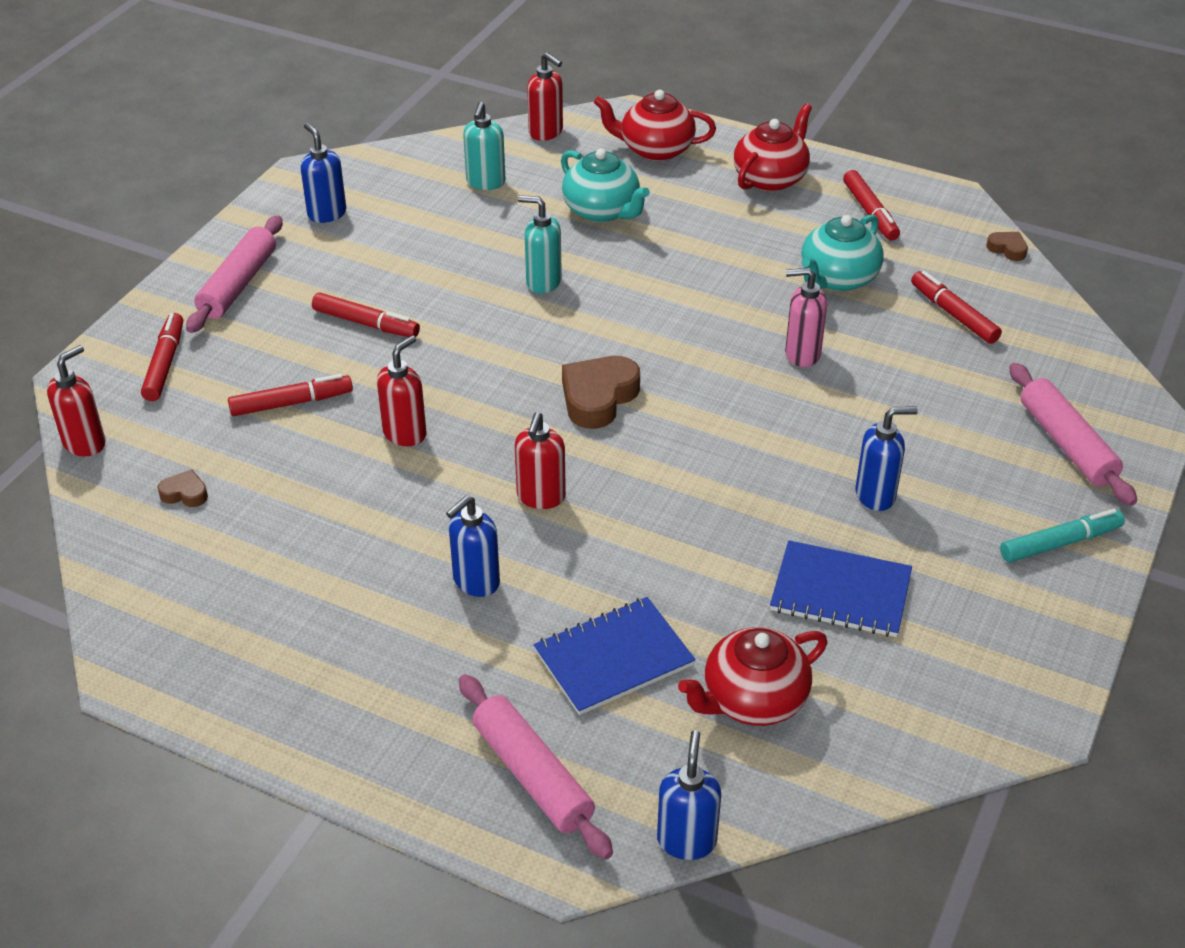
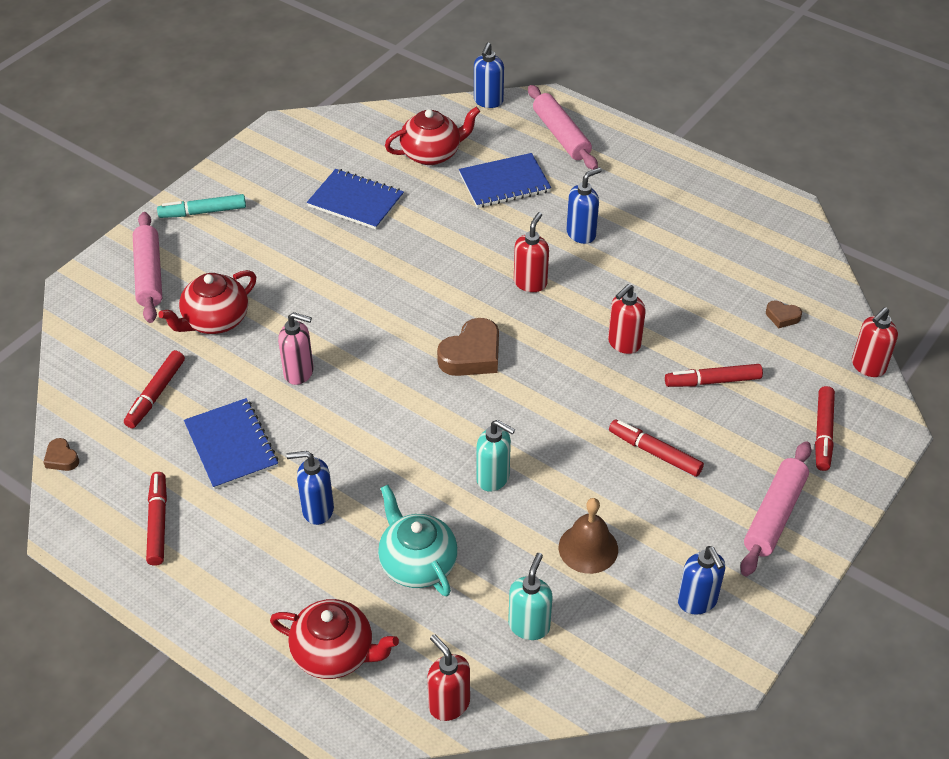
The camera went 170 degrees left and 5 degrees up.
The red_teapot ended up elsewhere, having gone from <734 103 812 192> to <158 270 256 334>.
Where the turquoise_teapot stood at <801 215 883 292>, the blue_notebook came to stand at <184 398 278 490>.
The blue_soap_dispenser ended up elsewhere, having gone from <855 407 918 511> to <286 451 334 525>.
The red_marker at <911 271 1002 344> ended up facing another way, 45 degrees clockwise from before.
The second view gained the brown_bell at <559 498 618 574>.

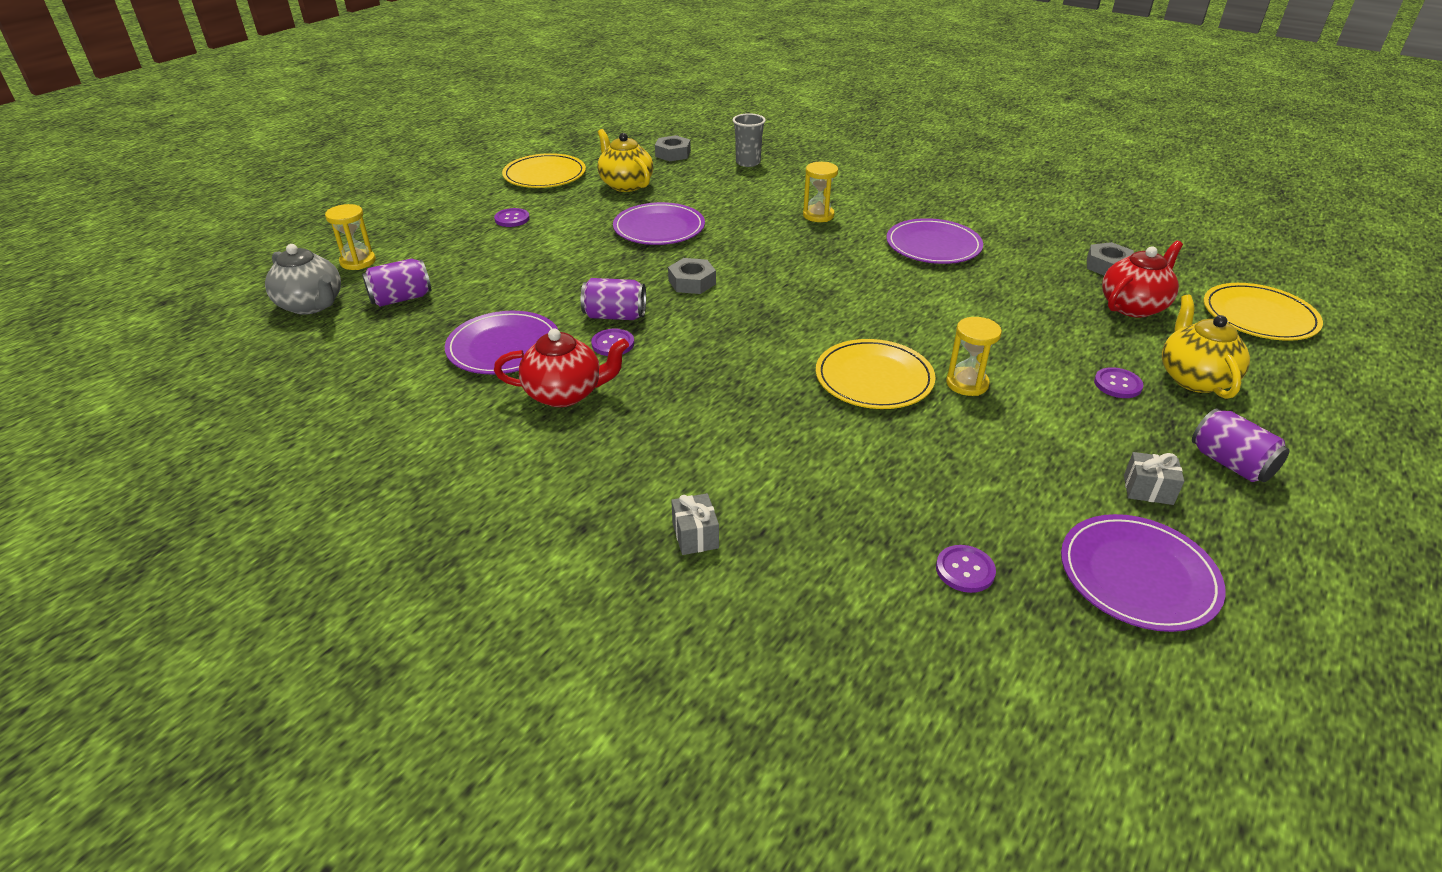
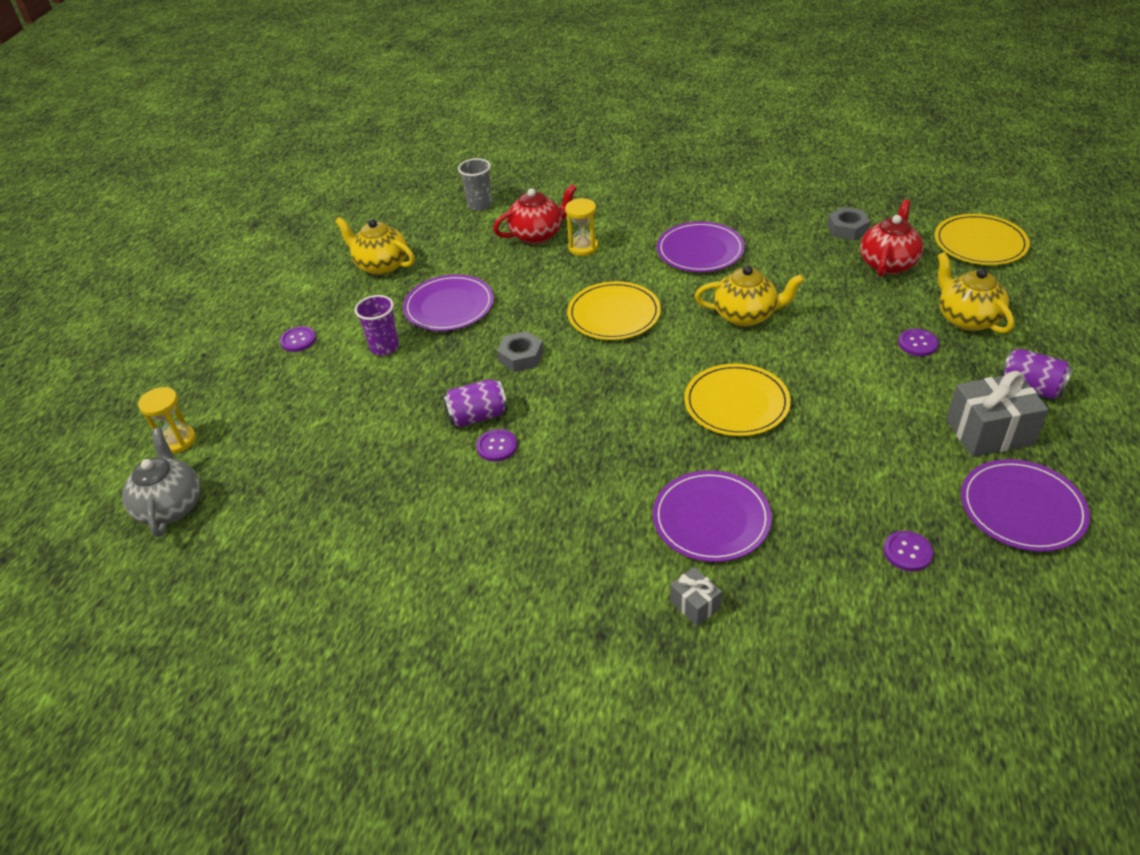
The camera went 20 degrees left and 5 degrees up.
The grey_teapot at <265 244 341 315> ended up facing another way, 120 degrees counterclockwise from before.
The second view lost the purple_can at <362 259 431 307>.
The purple_plate ended up elsewhere, having gone from <445 311 558 374> to <653 470 772 562>.
The red_teapot ended up elsewhere, having gone from <494 328 629 407> to <493 184 577 244>.
The yellow_plate ended up elsewhere, having gone from <502 153 586 188> to <567 281 661 340>.
The second view lost the grey_nut at <655 135 691 161>.
The second view lost the yellow_hourglass at <946 317 1002 396>.
The size of the grey_gift at <1124 452 1184 505> changed by a factor of 1.92.
The second view gained the purple_cup at <355 295 399 356>.
The second view gained the yellow_teapot at <695 266 805 327>.

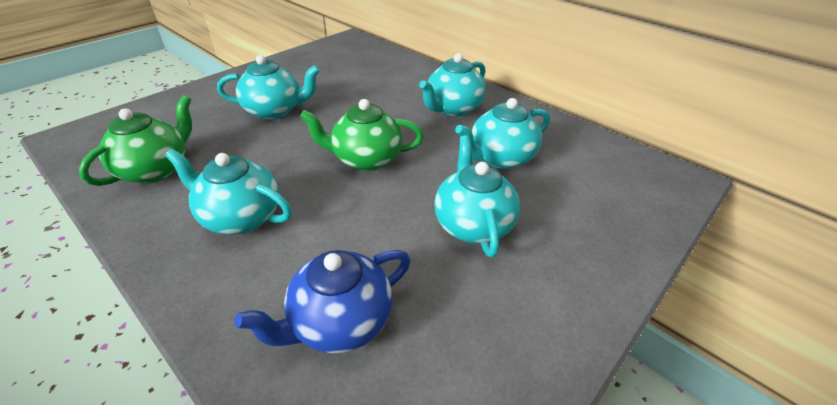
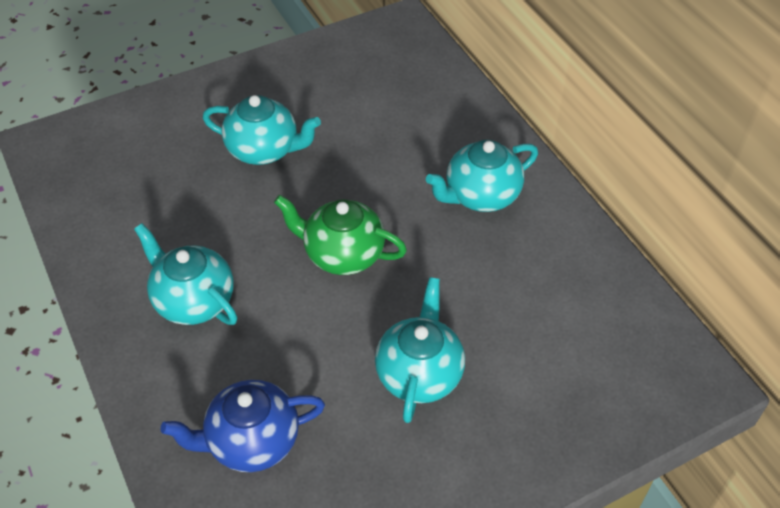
The camera went 20 degrees right and 10 degrees up.
The second view lost the green_teapot at <79 95 192 186>.
The second view lost the turquoise_teapot at <455 98 550 169>.

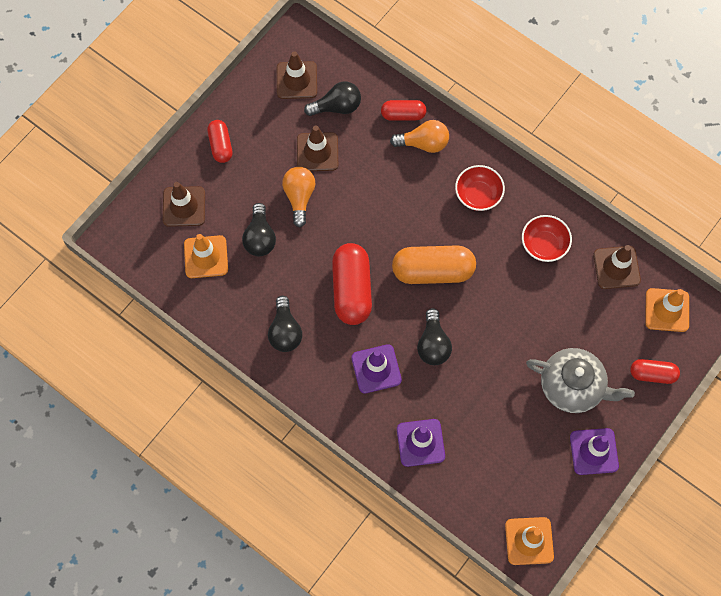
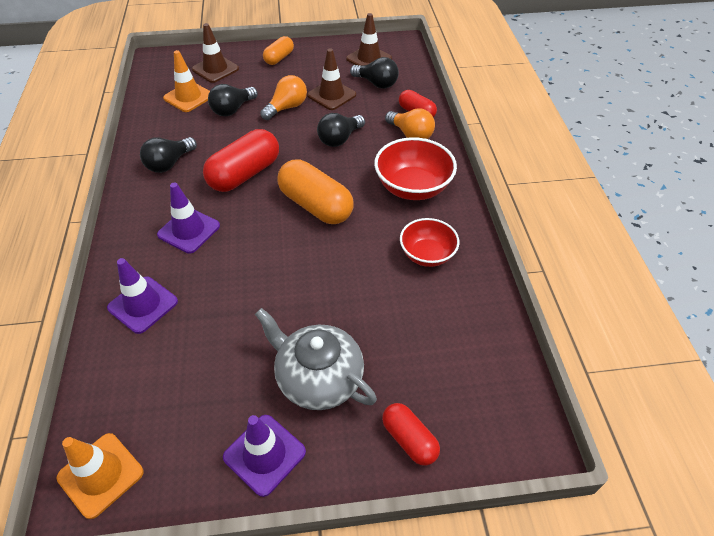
The camera went 45 degrees right and 20 degrees down.
What was the red_capsule at <207 120 233 163> turned into the orange_capsule at <263 36 294 65>.
The black_light_bulb ended up elsewhere, having gone from <417 308 452 365> to <317 113 365 147>.
The size of the red_bowl at <455 165 505 211> changed by a factor of 1.51.
The grey_teapot at <526 348 635 413> ended up facing another way, 150 degrees clockwise from before.
The second view lost the brown_traffic_cone at <593 245 641 289>.
The second view lost the orange_traffic_cone at <645 288 689 332>.

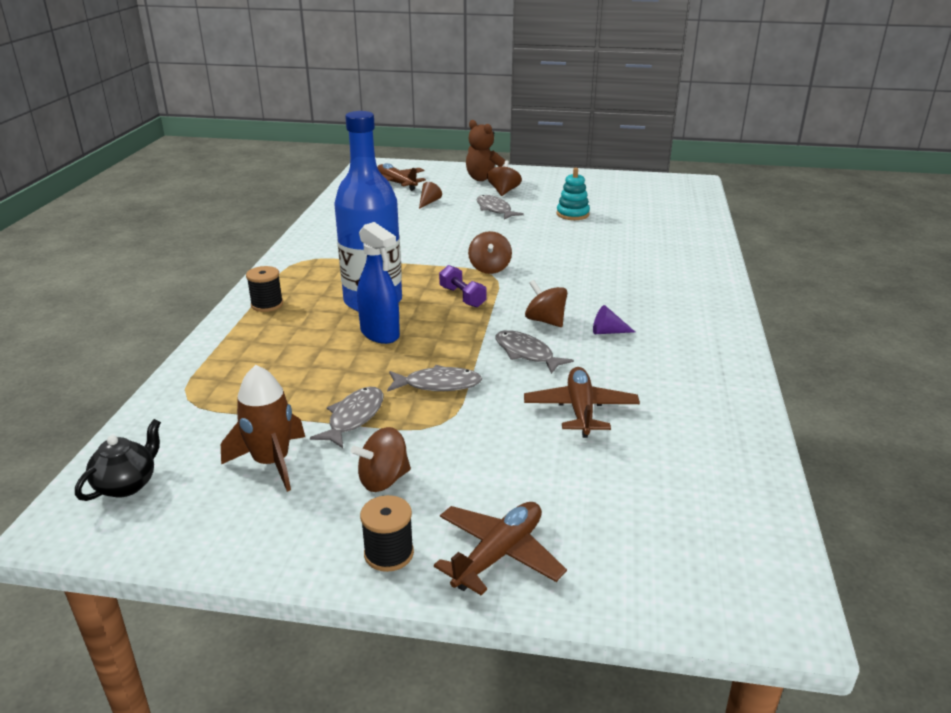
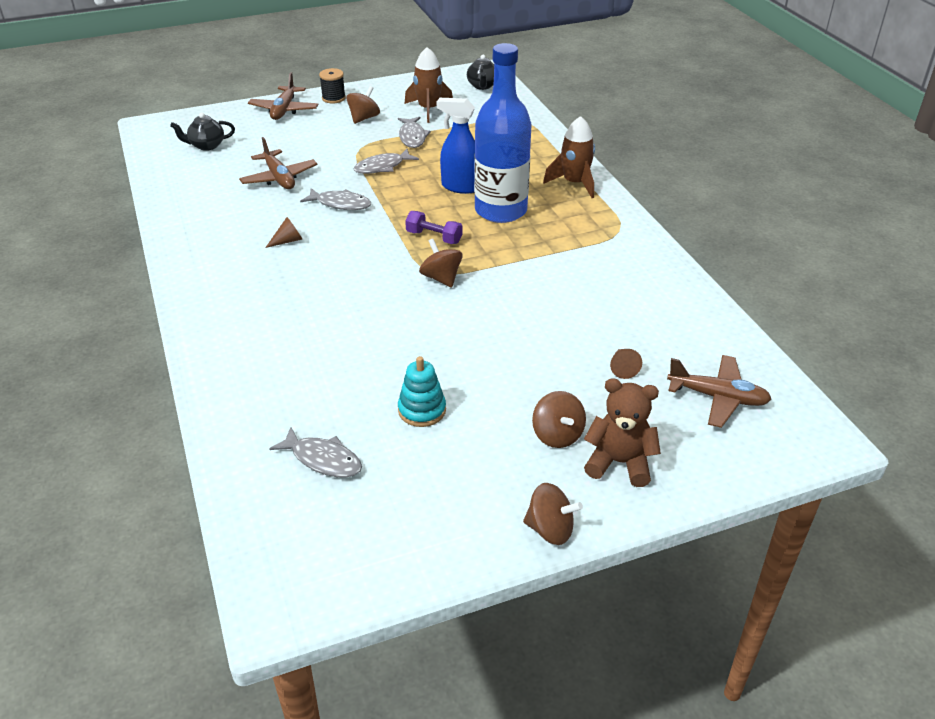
The camera went 150 degrees right and 10 degrees up.
Where the black_spool stood at <246 266 283 312>, the brown_rocket came to stand at <543 116 595 198>.
The grey_fish ended up elsewhere, having gone from <477 195 524 220> to <269 427 362 478>.
The brown_spinning_top ended up elsewhere, having gone from <525 280 567 327> to <523 483 583 545>.
What was the purple_cone at <593 305 635 334> turned into the brown_cone at <265 217 302 248>.
The second view gained the black_teapot at <170 113 235 151>.

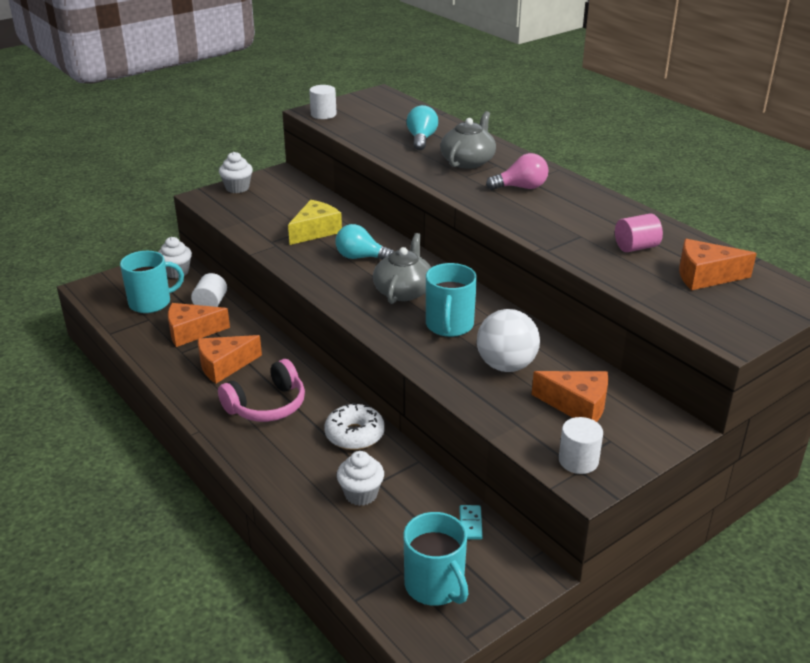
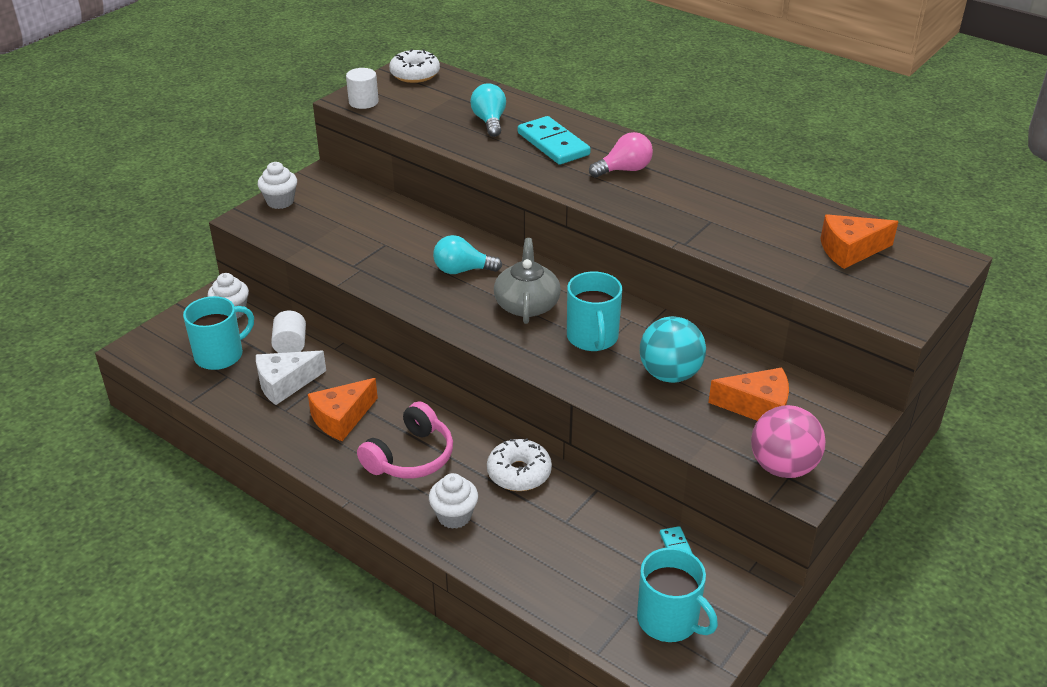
The camera went 15 degrees left and 5 degrees up.
What was the orange_cheese at <168 303 230 347> turned into the white_cheese at <256 350 326 405>.
The second view lost the yellow_cheese at <288 200 342 245>.
The white_cupcake ended up elsewhere, having gone from <337 451 384 506> to <429 473 478 529>.
Where the grey_teapot stood at <440 111 496 169>, the turquoise_domino came to stand at <518 116 591 165>.
What was the white_ball at <477 309 540 372> turned into the turquoise_ball at <640 316 706 383>.
Where the white_cylinder stood at <559 417 603 474>, the pink_ball came to stand at <751 405 826 478>.
The second view lost the pink_cylinder at <615 214 663 252>.
The second view gained the white_donut at <389 49 440 83>.

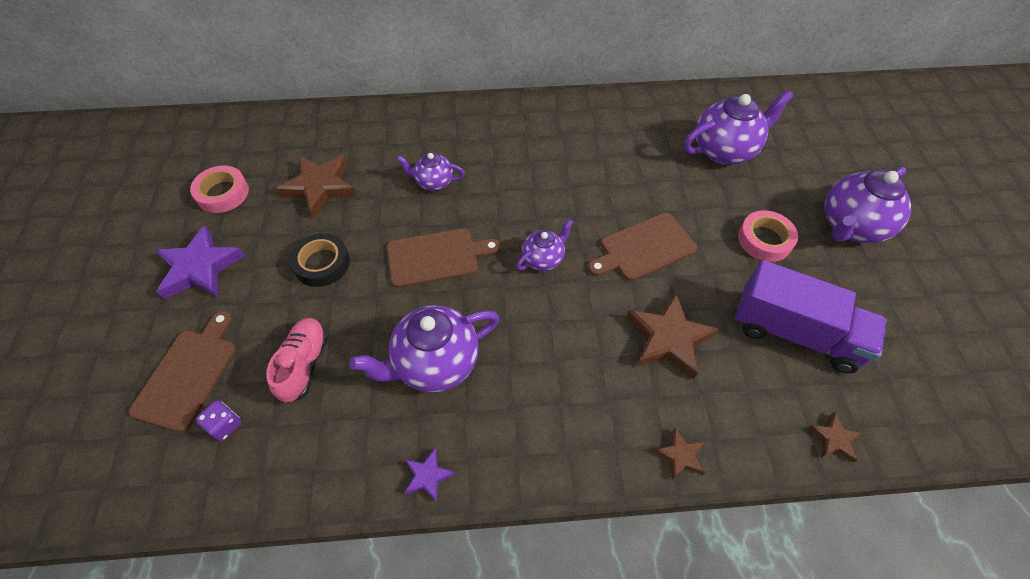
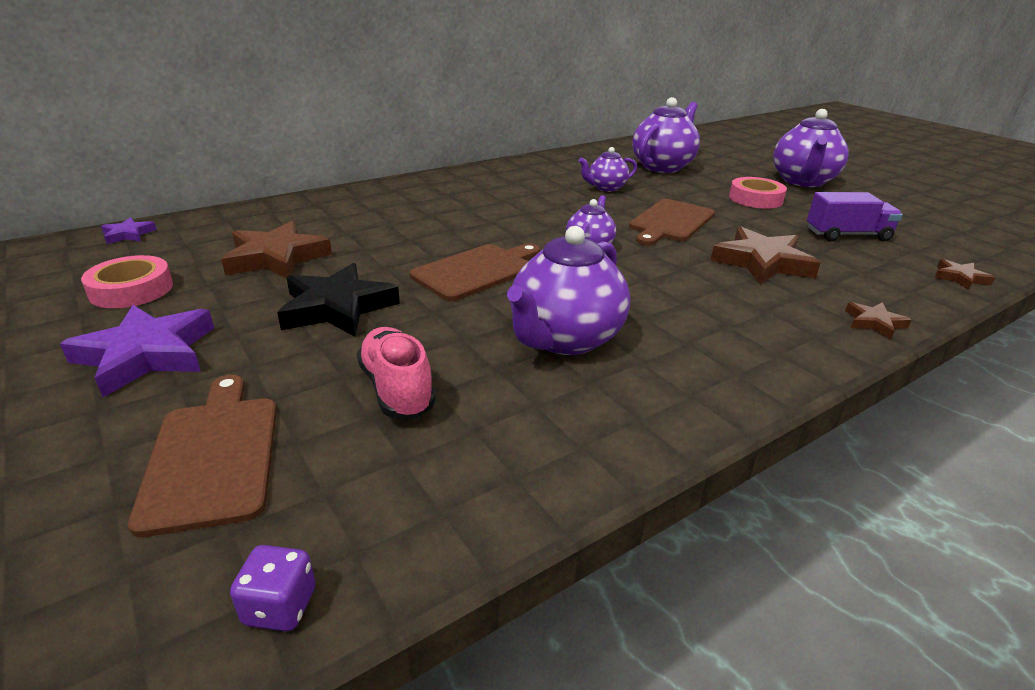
The camera went 30 degrees left and 25 degrees down.
The purple_dice ended up elsewhere, having gone from <196 400 242 441> to <230 545 315 632>.
Where the black_tape stood at <290 233 350 287>, the black_star came to stand at <277 263 400 337>.
The purple_teapot ended up elsewhere, having gone from <396 153 465 191> to <579 147 637 192>.
The purple_star ended up elsewhere, having gone from <404 448 455 502> to <101 217 157 244>.
The size of the purple_truck at <735 260 887 374> changed by a factor of 0.63.

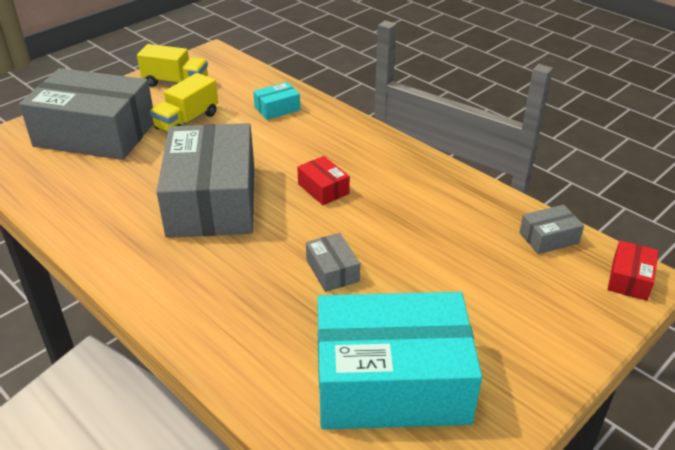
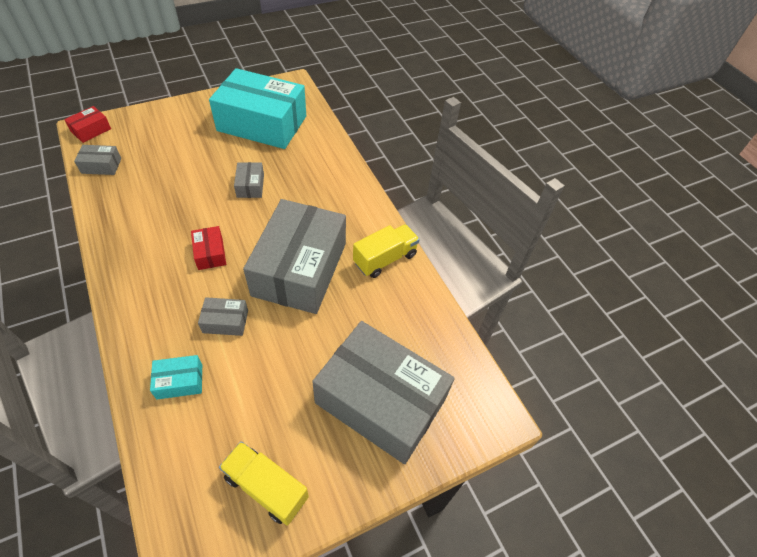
The camera went 165 degrees left and 15 degrees up.
The yellow_truck ended up elsewhere, having gone from <150 73 218 133> to <353 224 420 278>.
The second view gained the grey_box at <198 297 248 336>.

